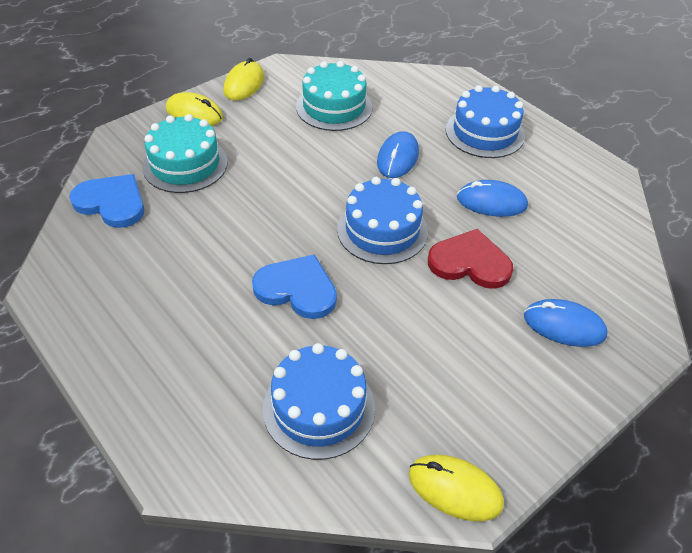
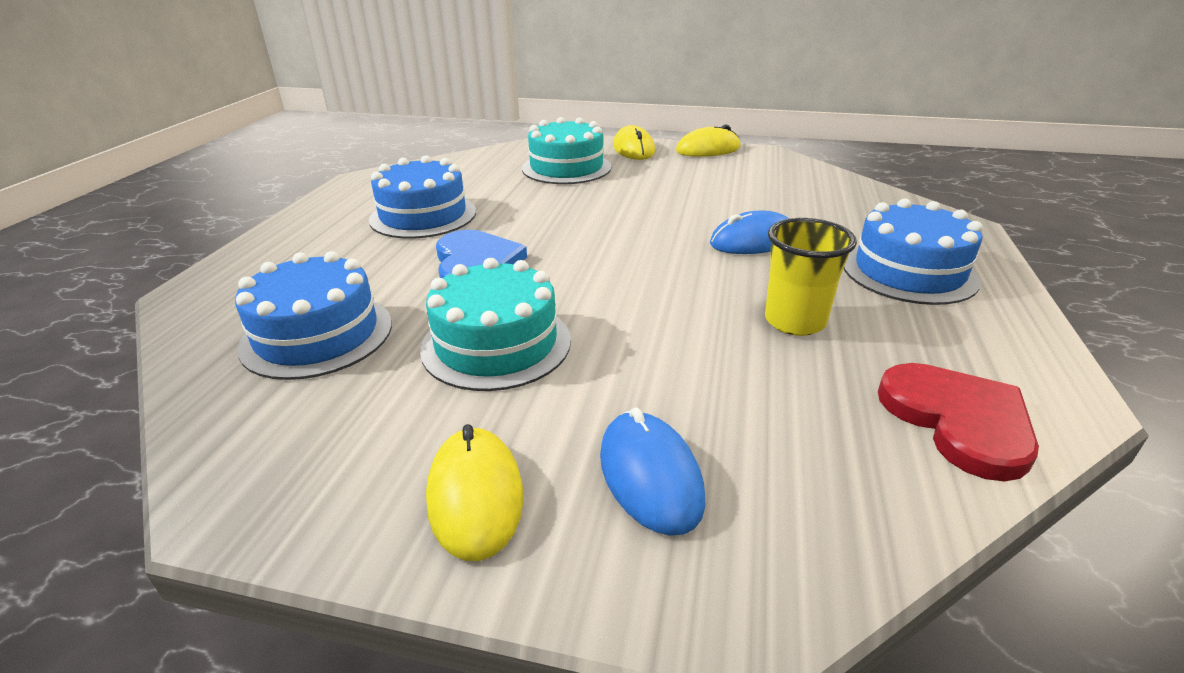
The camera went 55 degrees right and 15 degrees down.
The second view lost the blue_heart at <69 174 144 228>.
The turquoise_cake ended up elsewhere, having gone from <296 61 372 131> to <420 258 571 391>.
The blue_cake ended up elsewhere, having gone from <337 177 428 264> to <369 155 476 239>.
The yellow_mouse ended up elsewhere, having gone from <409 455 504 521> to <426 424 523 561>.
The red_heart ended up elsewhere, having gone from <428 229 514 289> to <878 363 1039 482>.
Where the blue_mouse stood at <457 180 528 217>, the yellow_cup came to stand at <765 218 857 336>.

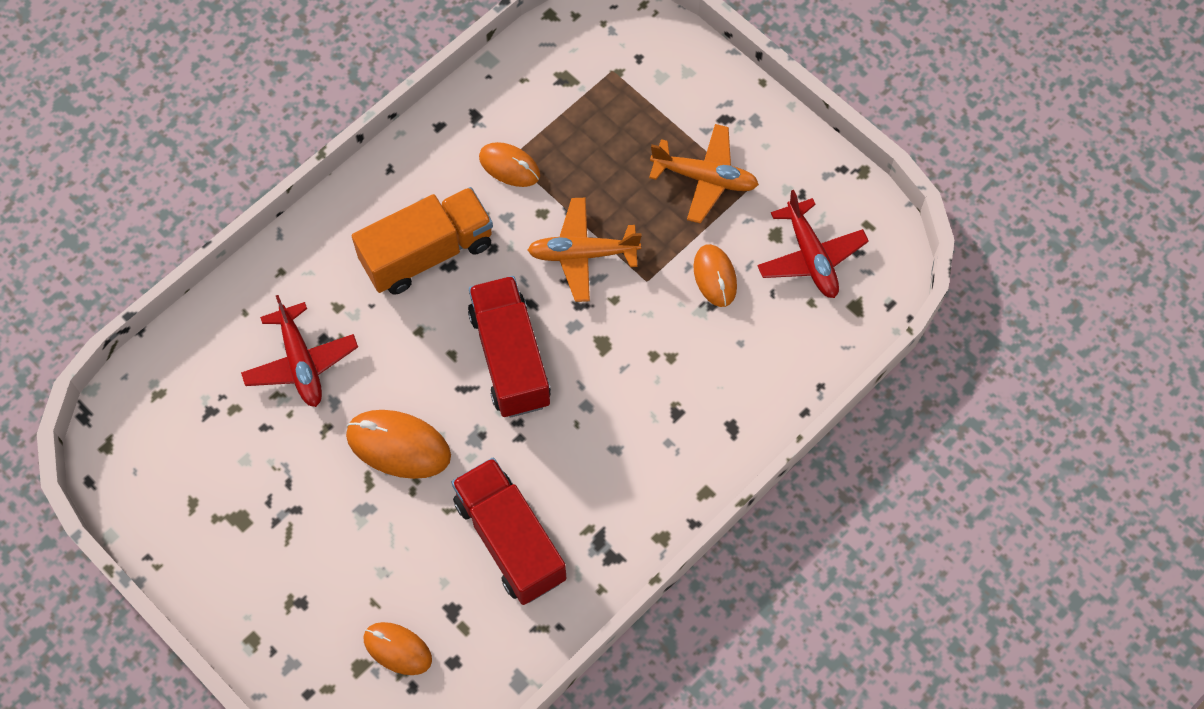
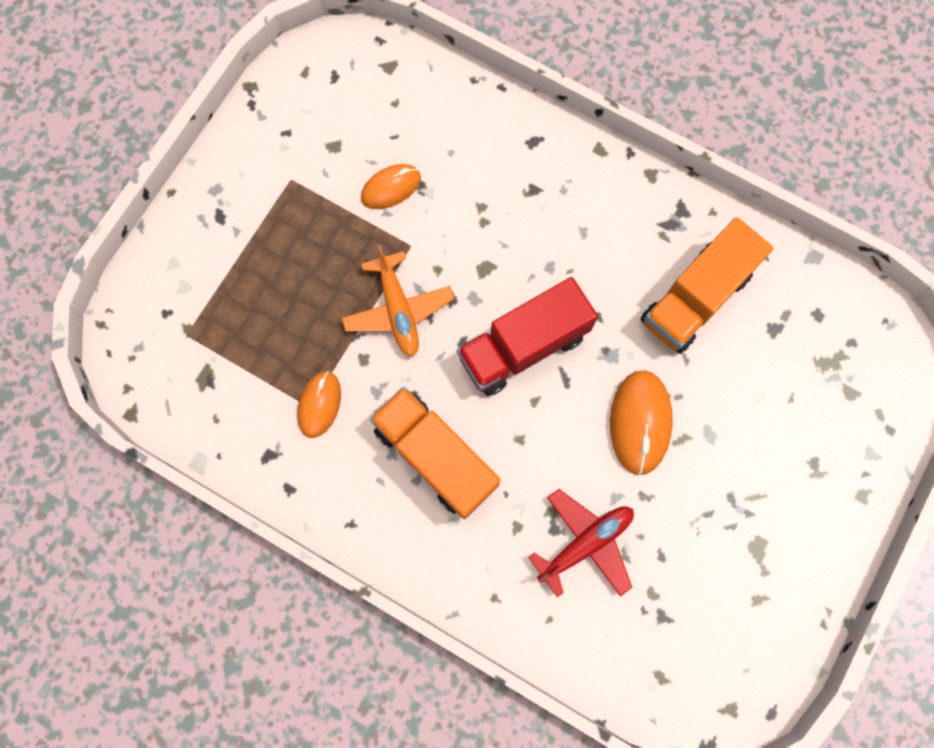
The camera went 105 degrees left and 10 degrees up.
The second view lost the orange_mouse at <363 622 432 675>.
What was the red_truck at <451 457 566 605> turned into the orange_truck at <641 217 773 354>.
The second view lost the orange_plane at <649 124 759 224>.
The second view lost the red_plane at <757 190 869 298>.

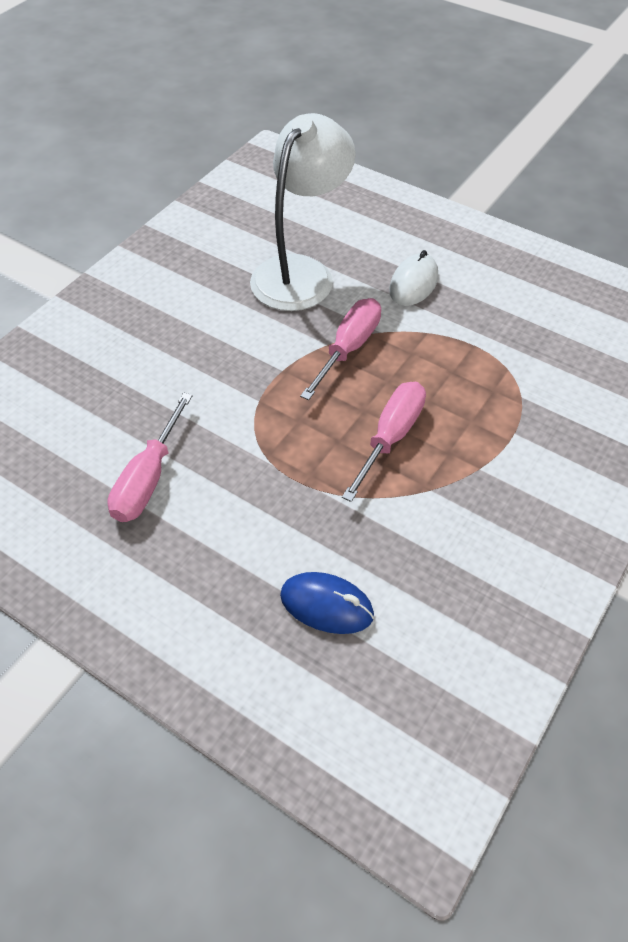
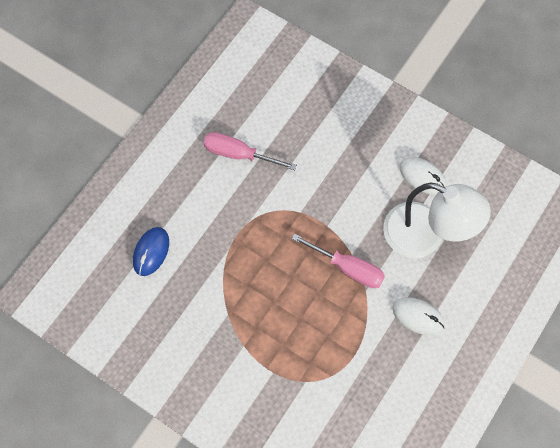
The camera went 90 degrees right and 15 degrees up.
The second view lost the pink_screwdriver at <342 382 426 502>.
The second view gained the white_mouse at <400 157 446 195>.

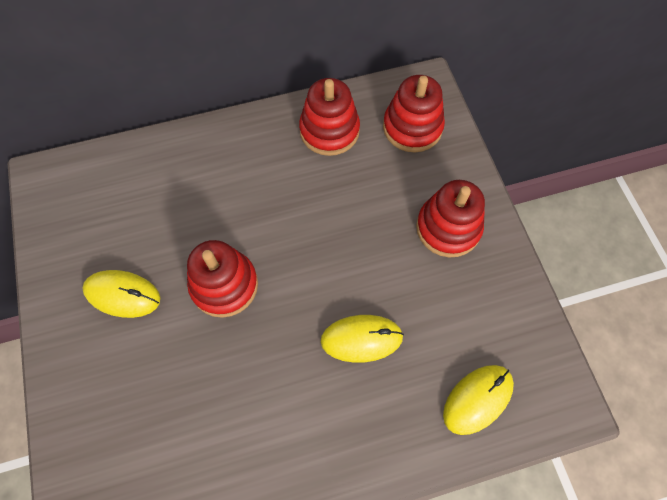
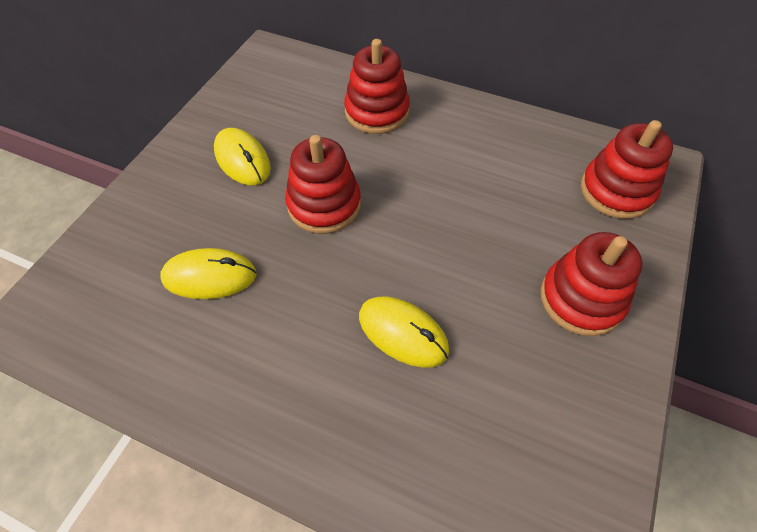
The camera went 40 degrees right and 10 degrees down.
The red_stacking_toy ended up elsewhere, having gone from <299 78 360 156> to <344 39 410 134>.
The yellow_mouse ended up elsewhere, having gone from <443 365 514 435> to <160 248 257 299>.

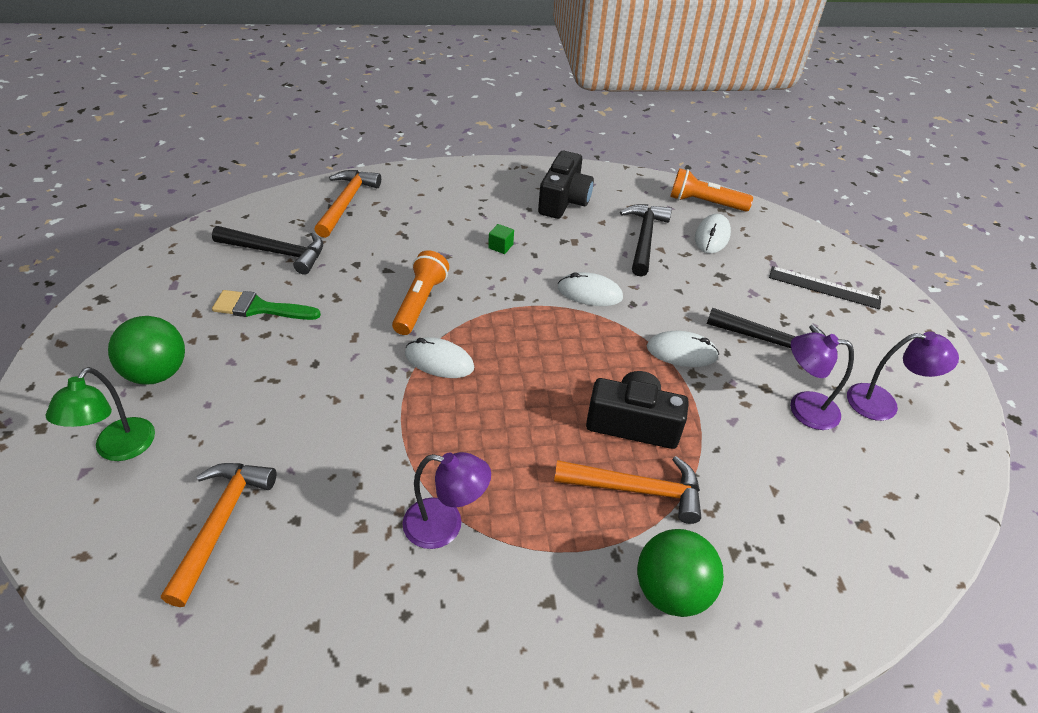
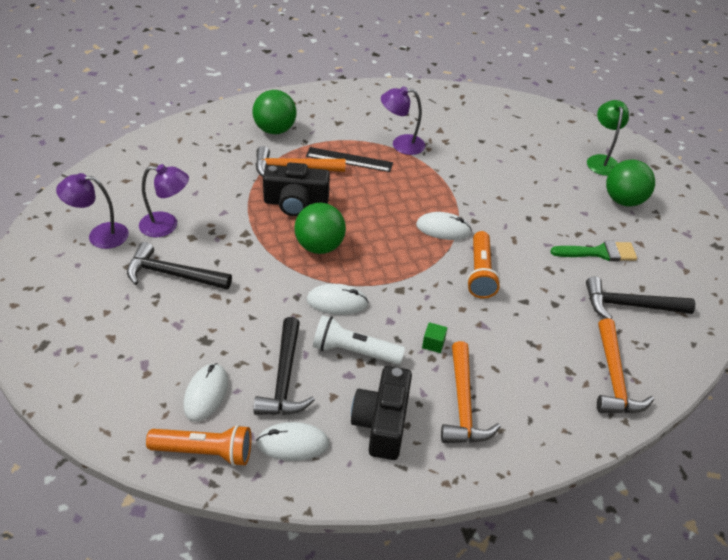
The camera went 170 degrees right and 0 degrees up.
The orange_hammer ended up elsewhere, having gone from <161 463 276 607> to <441 341 501 443>.
The white_mouse ended up elsewhere, having gone from <647 331 719 367> to <256 422 329 461>.
The black_ruler ended up elsewhere, having gone from <769 266 881 309> to <306 147 393 172>.
The second view gained the green_ball at <294 203 346 254>.
The second view gained the white_flashlight at <313 315 405 365>.

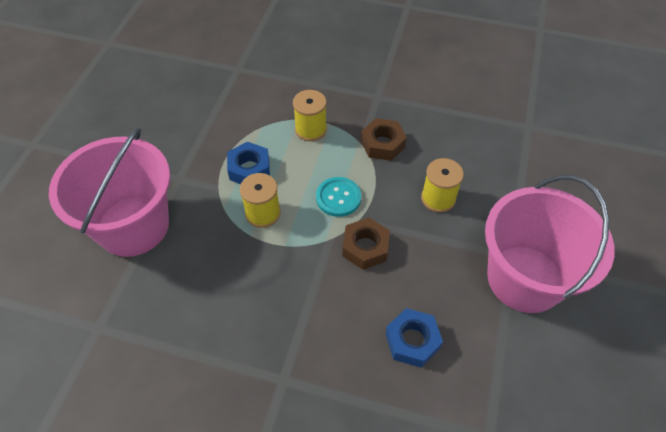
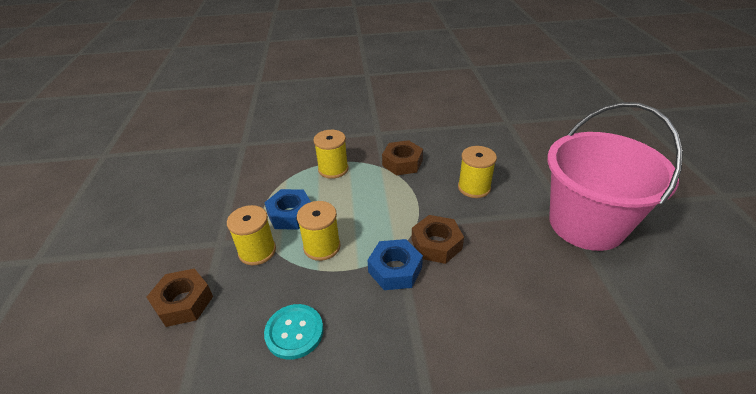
The camera went 20 degrees left and 15 degrees down.
Where the pink_bucket stood at <49 128 170 257>, the brown_nut came to stand at <146 268 213 327>.
The turquoise_button ended up elsewhere, having gone from <316 177 361 217> to <264 304 324 360>.
The blue_nut ended up elsewhere, having gone from <386 308 443 368> to <367 239 423 290>.
The second view gained the yellow_spool at <227 205 276 265>.

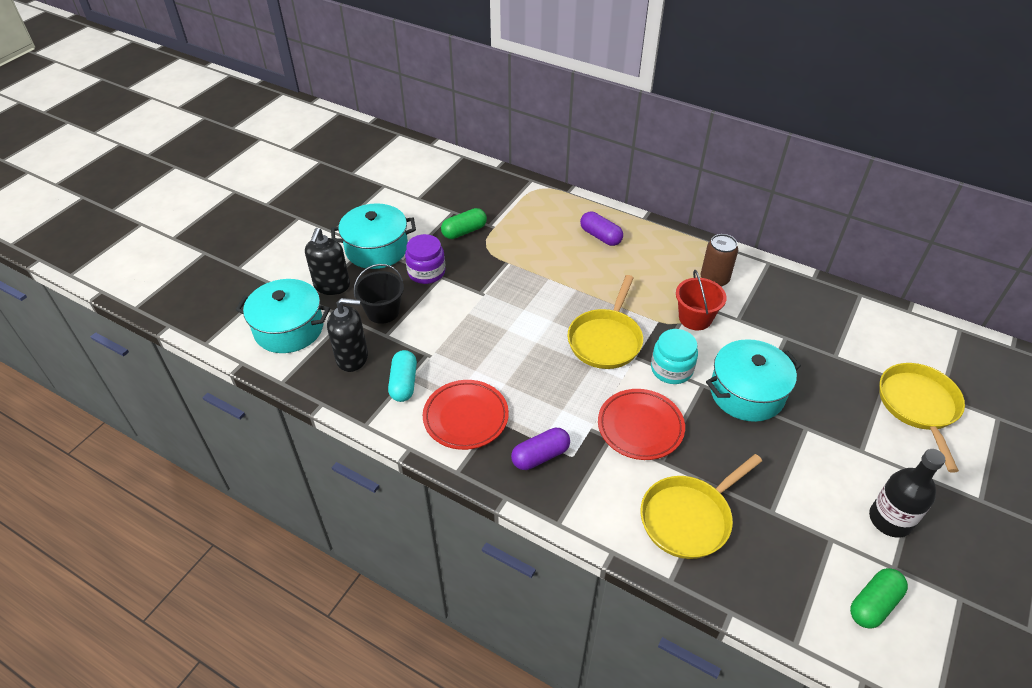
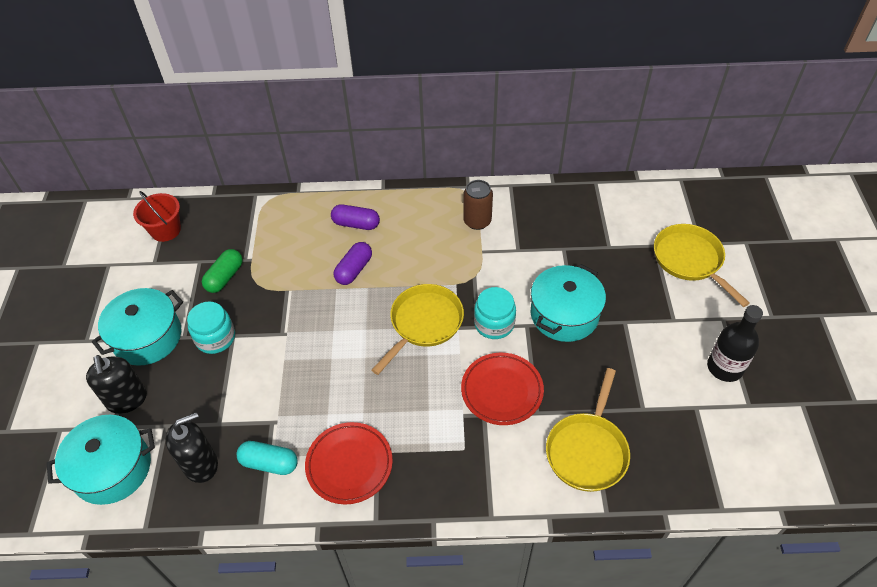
The camera went 30 degrees left and 5 degrees up.
The second view lost the black_bucket at <353 264 404 324>.
The turquoise_capsule at <388 350 417 402> ended up facing another way, 45 degrees counterclockwise from before.
What was the purple_jar at <405 234 445 284> turned into the turquoise_jar at <187 302 235 354>.
The purple_capsule ended up elsewhere, having gone from <511 428 570 470> to <333 242 372 285>.
The yellow_pan at <567 275 643 369> ended up facing another way, 135 degrees counterclockwise from before.
The red_bucket ended up elsewhere, having gone from <676 270 727 330> to <133 191 181 242>.
The second view lost the green_capsule at <850 568 908 629>.

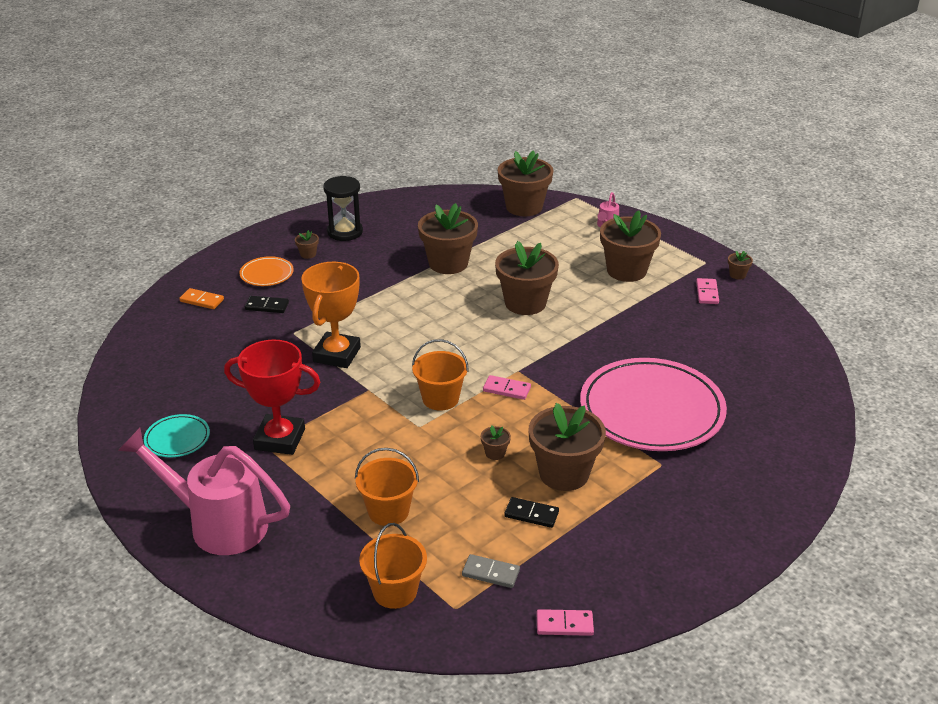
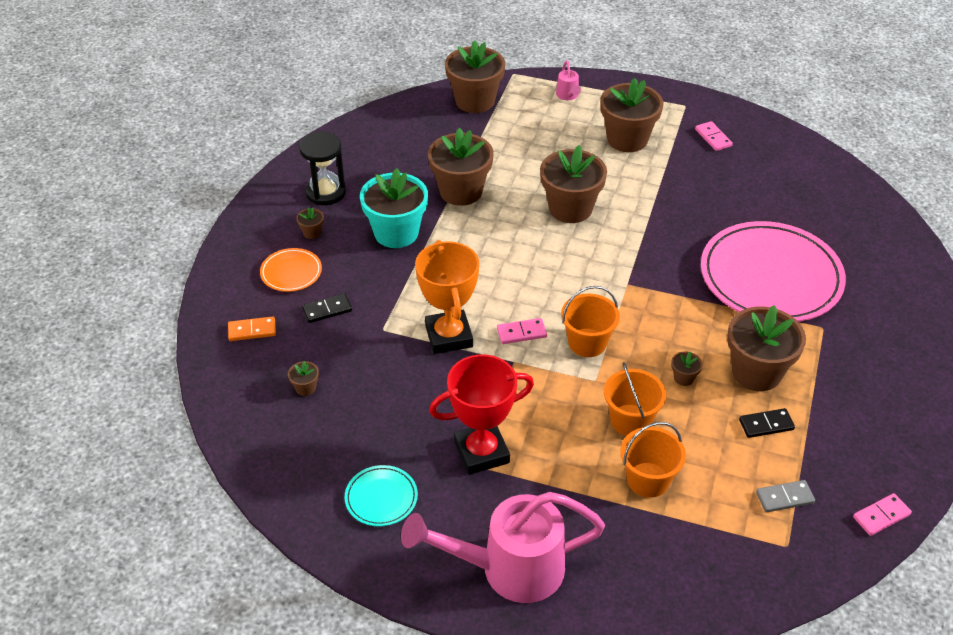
The camera went 30 degrees left and 10 degrees up.
The orange_bucket ended up elsewhere, having gone from <359 523 427 609> to <604 362 666 436>.
The pink_domino ended up elsewhere, having gone from <483 375 531 400> to <497 318 547 344>.
The brown_flower_pot ended up elsewhere, having gone from <728 251 753 280> to <288 361 319 396>.
The second view gained the turquoise_flower_pot at <360 168 428 248>.

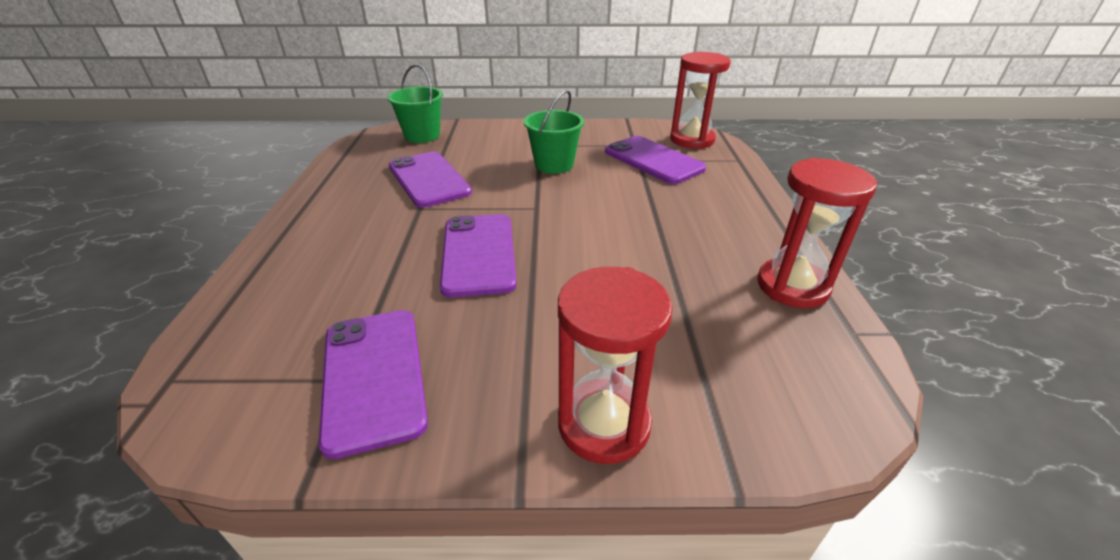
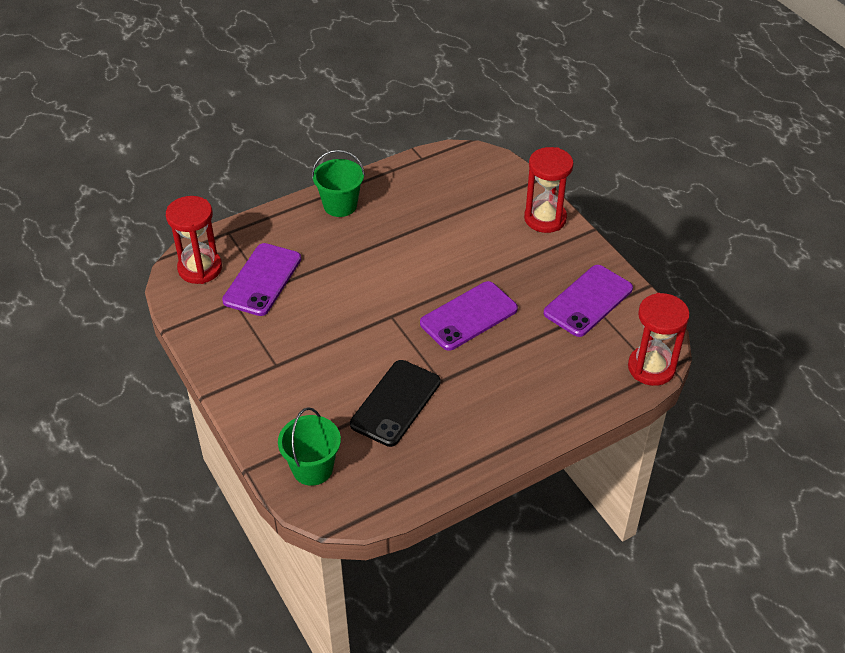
The camera went 120 degrees left and 10 degrees up.
What was the purple_phone at <389 152 472 208> turned into the black_phone at <350 360 441 447>.
The green_bucket ended up elsewhere, having gone from <524 90 584 174> to <312 150 365 217>.
The red_hourglass ended up elsewhere, having gone from <757 158 878 308> to <628 293 690 386>.

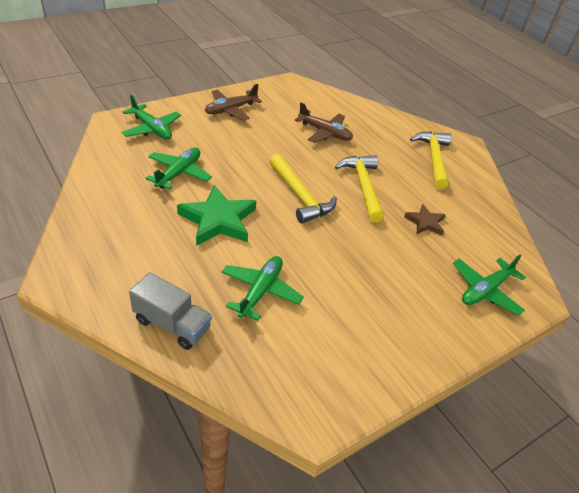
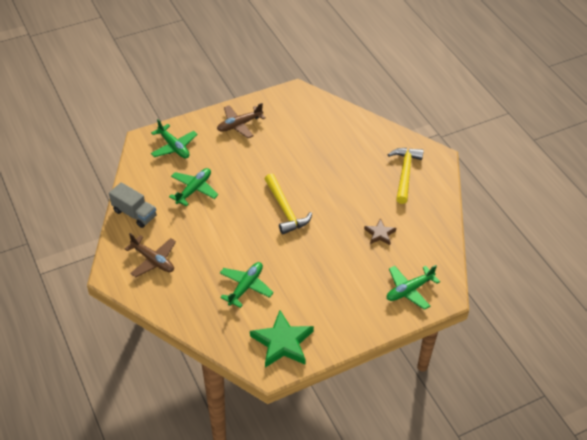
The camera went 10 degrees right and 5 degrees up.
The grey_truck ended up elsewhere, having gone from <129 272 212 350> to <109 182 157 228>.
The green_star ended up elsewhere, having gone from <177 185 256 246> to <250 310 314 368>.
The brown_plane ended up elsewhere, having gone from <295 102 353 143> to <125 233 176 277>.
The second view lost the yellow_hammer at <335 155 384 222>.

